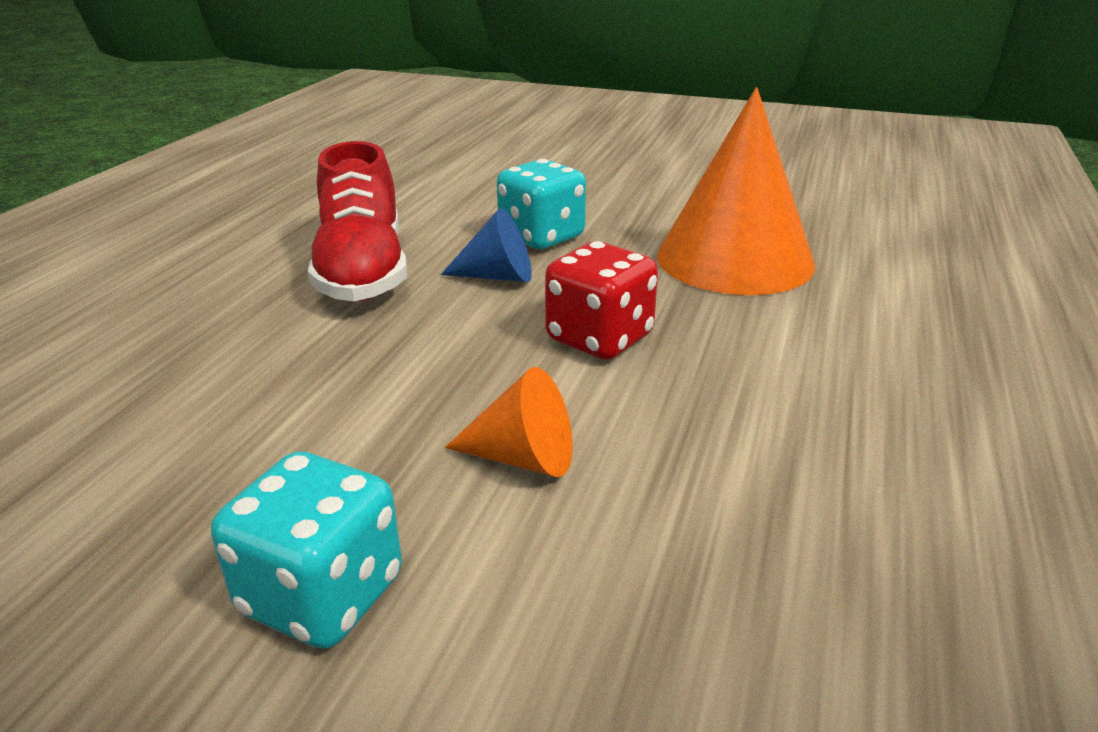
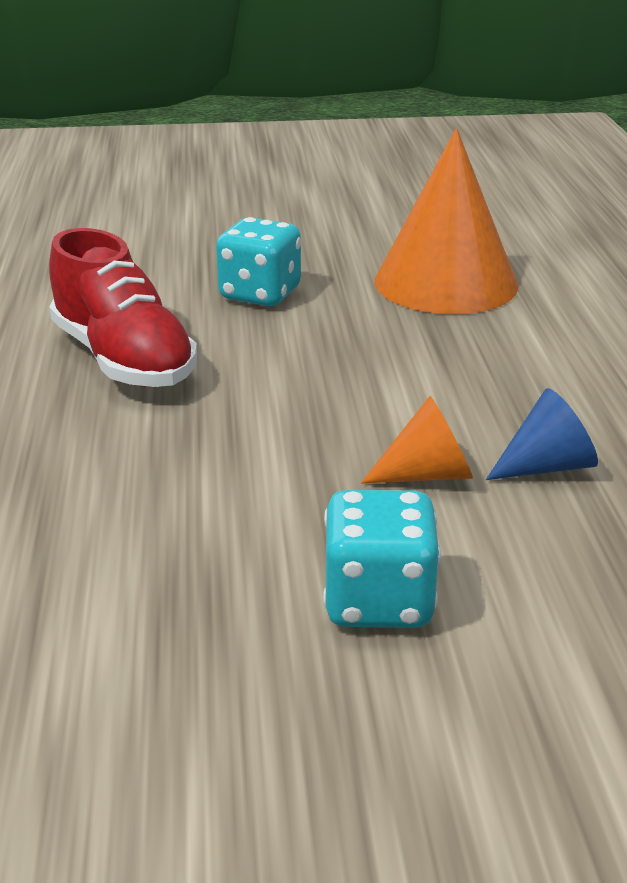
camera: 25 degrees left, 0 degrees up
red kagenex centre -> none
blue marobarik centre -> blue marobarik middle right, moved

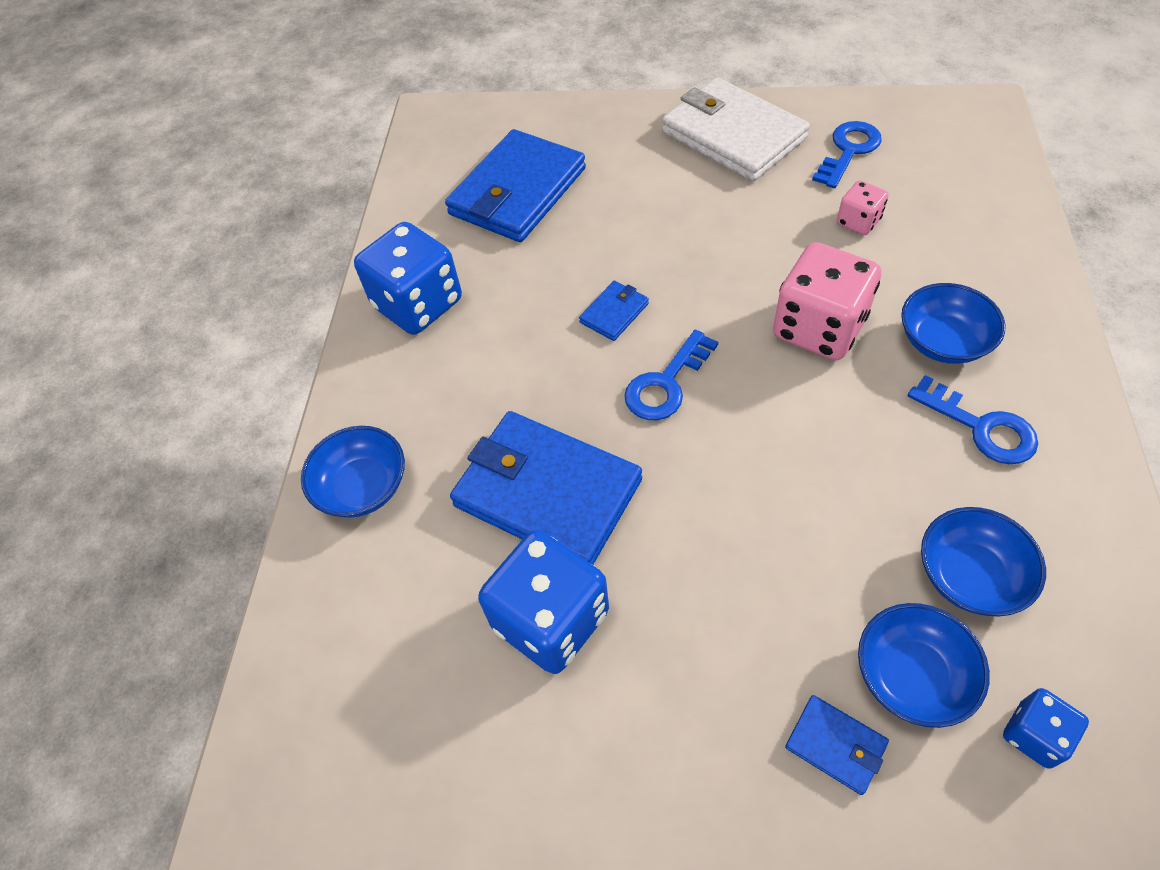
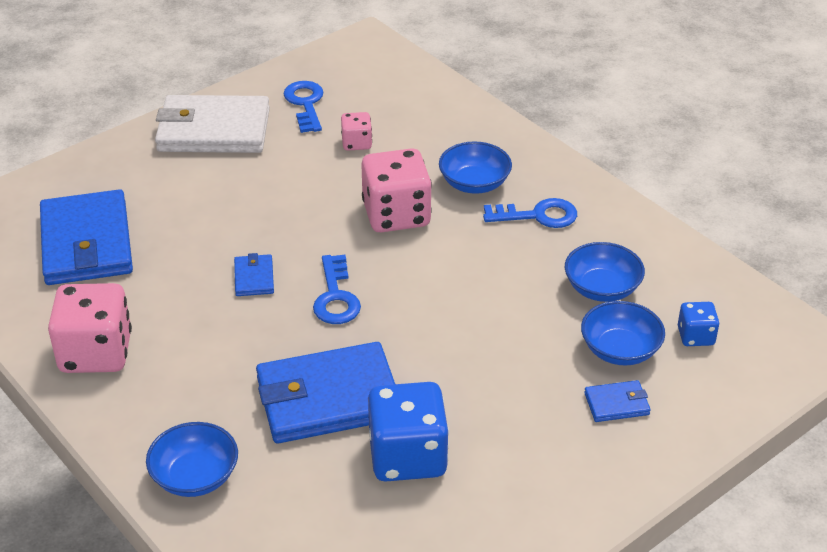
camera: 50 degrees left, 15 degrees down
blue kagenex (1st from left) top centre -> pink kagenex (1st from left) middle left

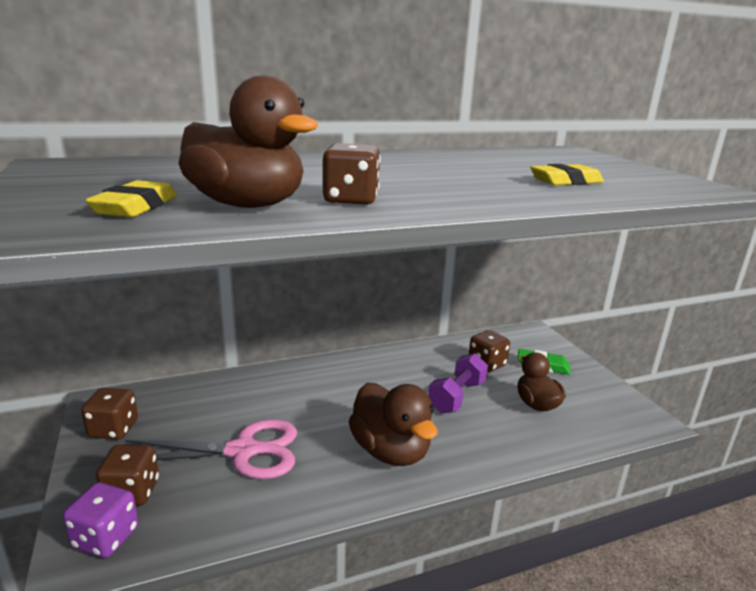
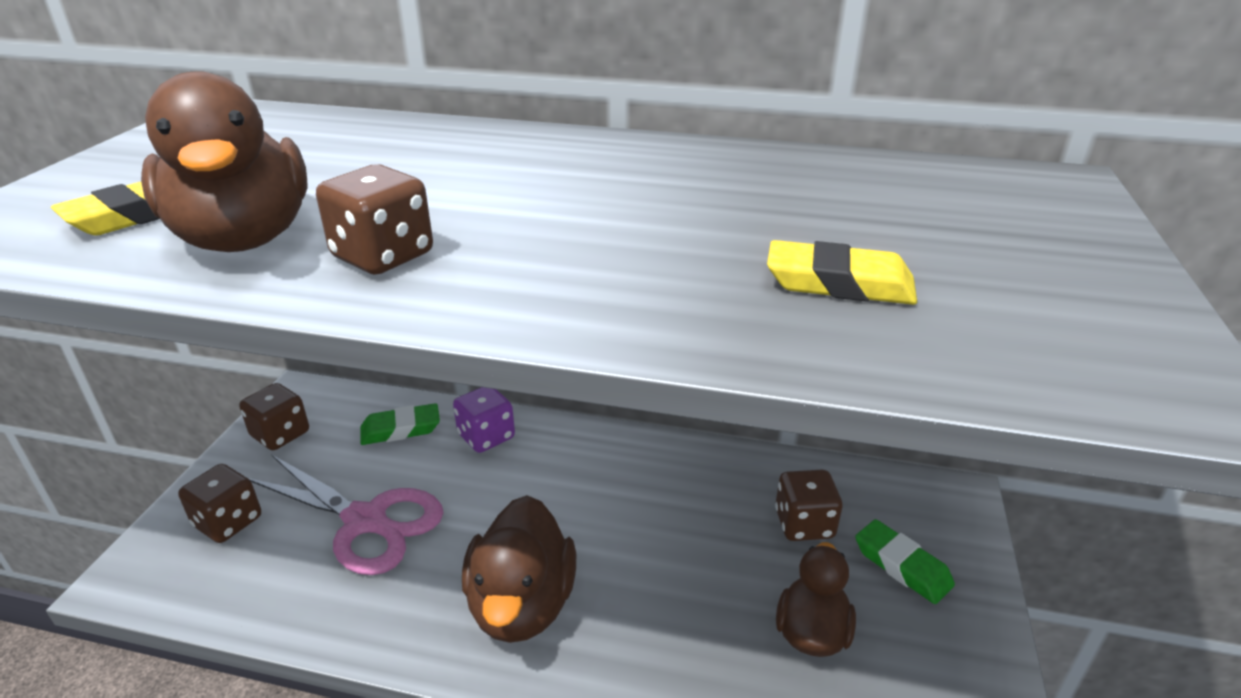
camera: 35 degrees right, 10 degrees up
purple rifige centre -> none
none -> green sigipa (1st from left) middle left
purple kagenex bottom left -> purple kagenex centre, moved

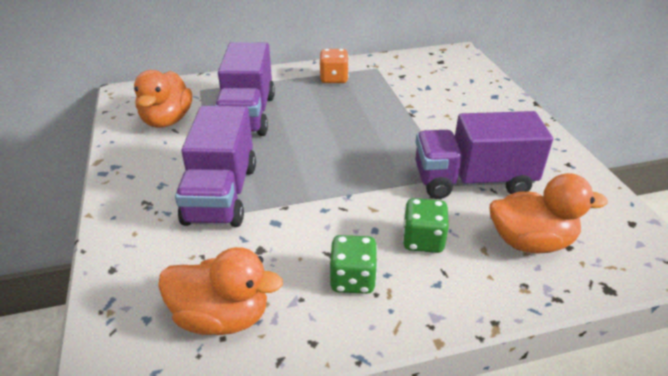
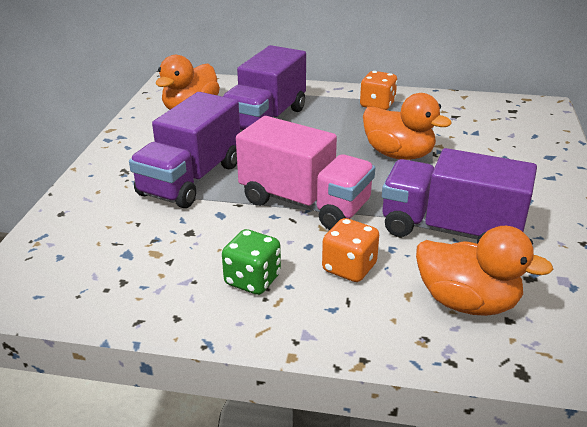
camera: 25 degrees right, 5 degrees down
none -> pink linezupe centre
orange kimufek (2nd from left) bottom left -> orange kimufek (2nd from left) top right, moved
green kagenex (2nd from left) centre -> orange kagenex (1st from left) centre

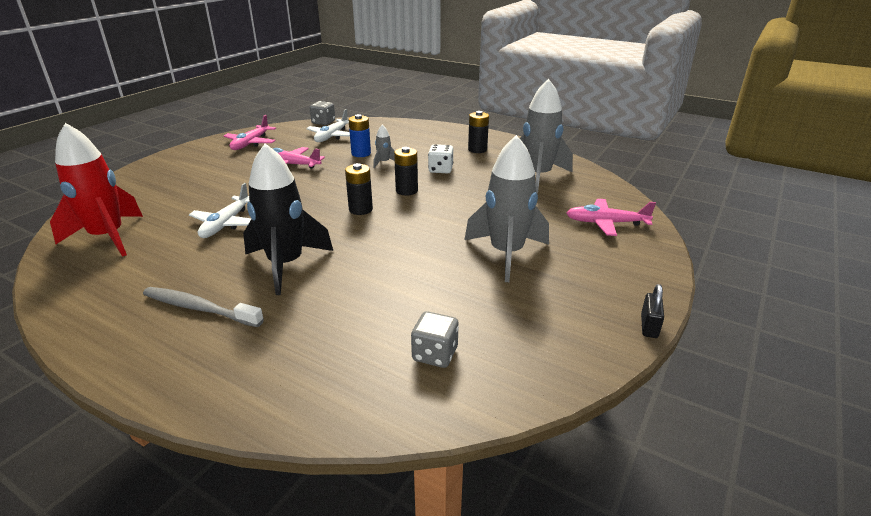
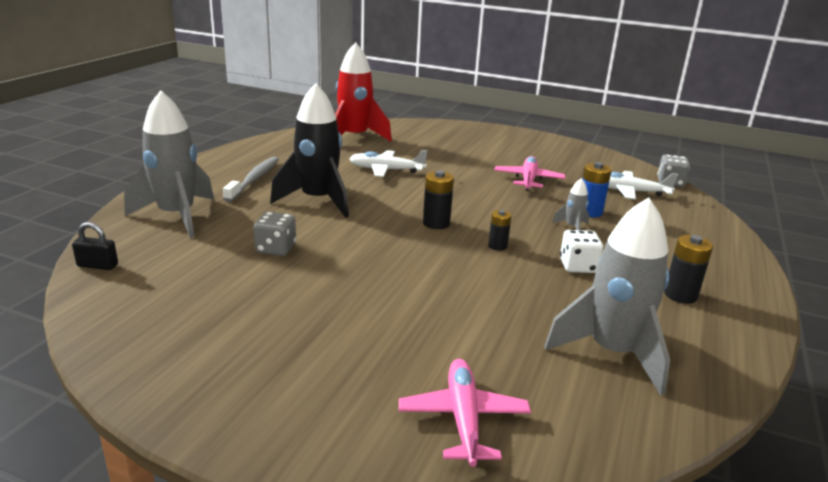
camera: 80 degrees right, 5 degrees down
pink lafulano (1st from left) top left -> none
grey kagenex (2nd from left in the first image) centre -> grey kagenex (1st from left) middle left, moved
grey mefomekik (2nd from left in the first image) centre -> grey mefomekik (1st from left) middle left, moved
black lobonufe middle right -> black lobonufe middle left, moved
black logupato (2nd from left) top centre -> black logupato (2nd from left) centre, x0.66

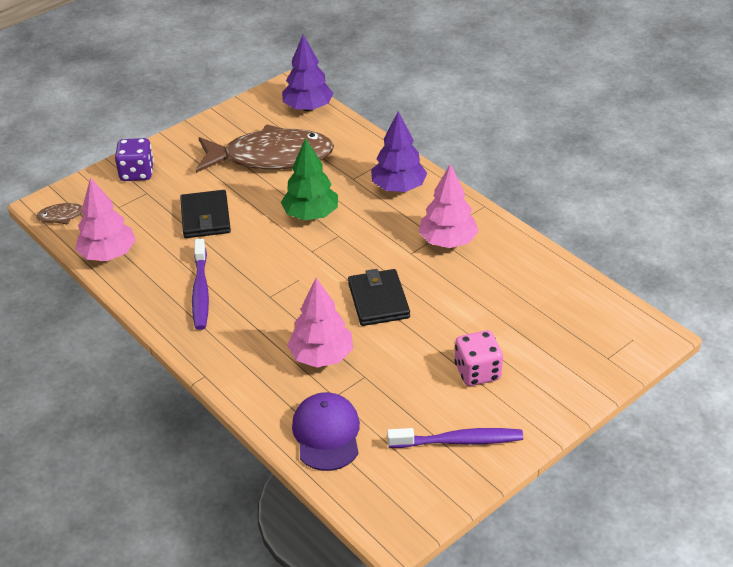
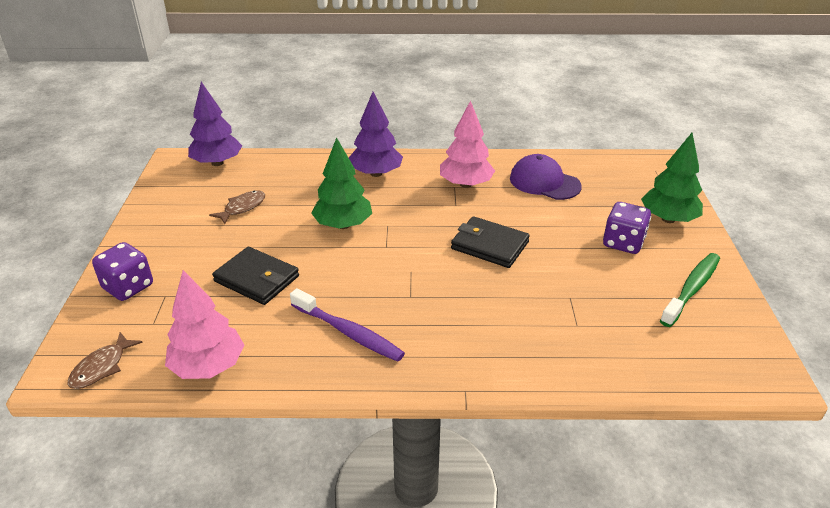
camera: 50 degrees left, 5 degrees down
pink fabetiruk (2nd from left) centre -> none
none -> green fabetiruk (2nd from left) middle right
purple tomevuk bottom centre -> purple tomevuk centre, moved
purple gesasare (2nd from left) bottom centre -> green gesasare middle right
pink kagenex centre -> purple kagenex (2nd from left) middle right
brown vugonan (2nd from left) top centre -> brown vugonan (2nd from left) middle left, x0.41

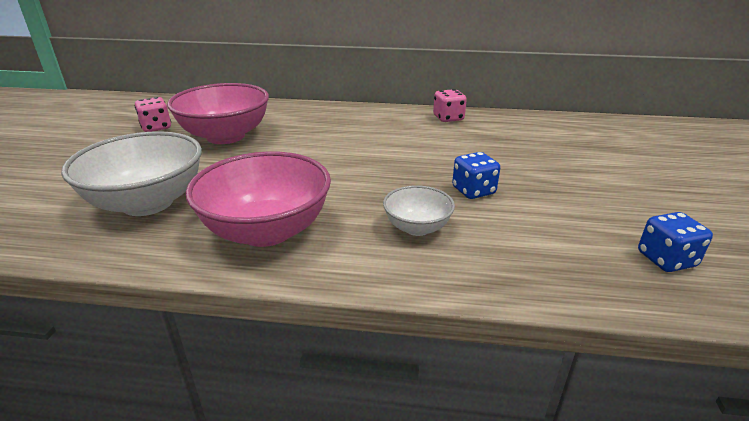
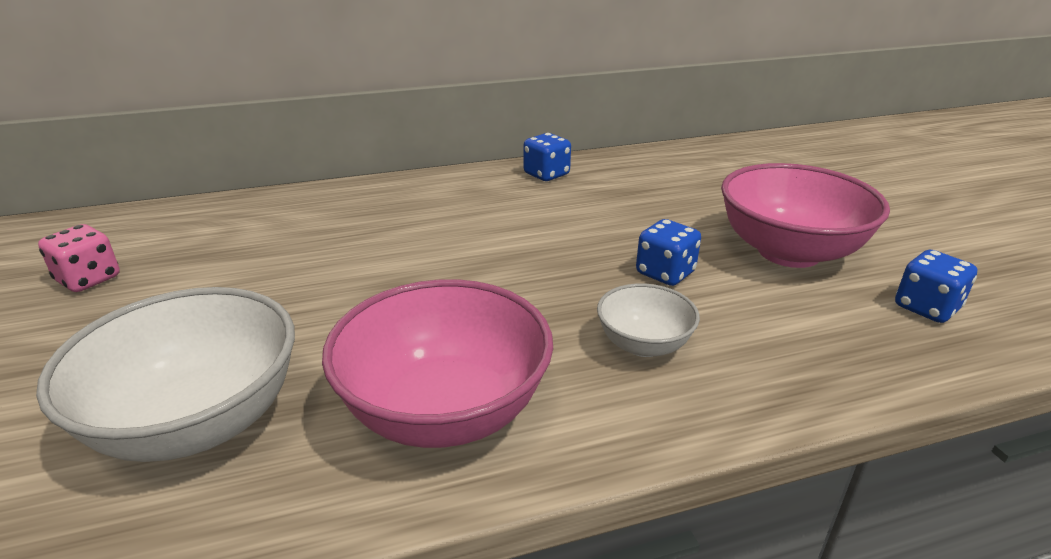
camera: 25 degrees left, 0 degrees up
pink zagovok (1st from left in the first image) top left -> pink zagovok (2nd from left) middle right, moved
pink kagenex (2nd from left) top centre -> blue kagenex (1st from left) top centre

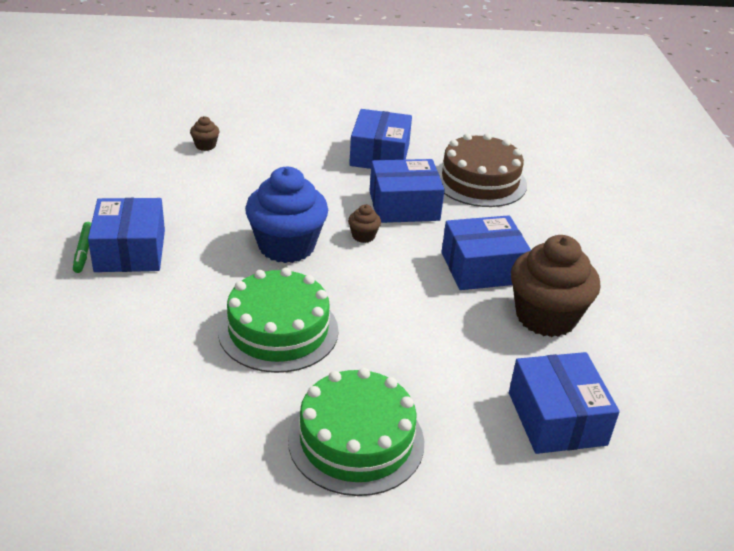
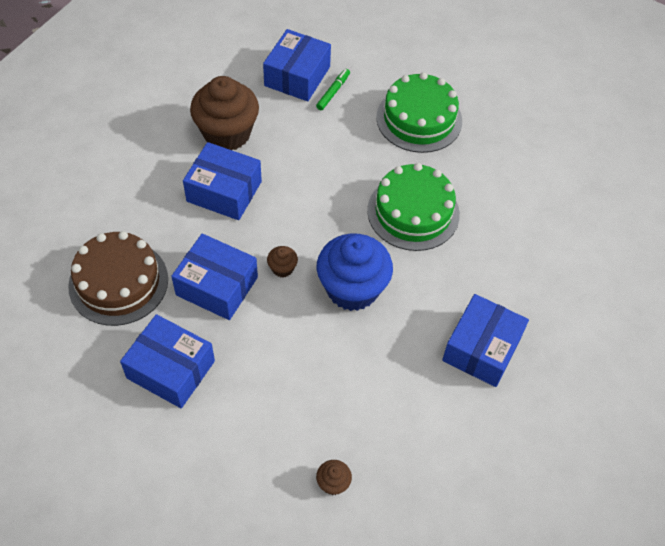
camera: 145 degrees left, 20 degrees up
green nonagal middle left -> green nonagal top centre, moved
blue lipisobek (2nd from left in the first image) top centre -> blue lipisobek (1st from left) middle left, 75 degrees clockwise

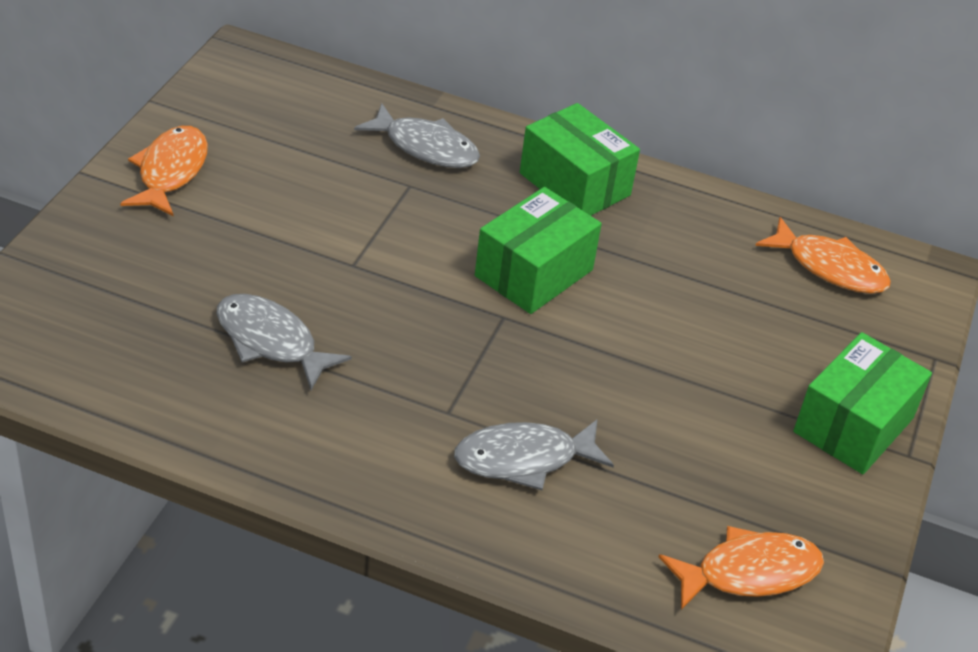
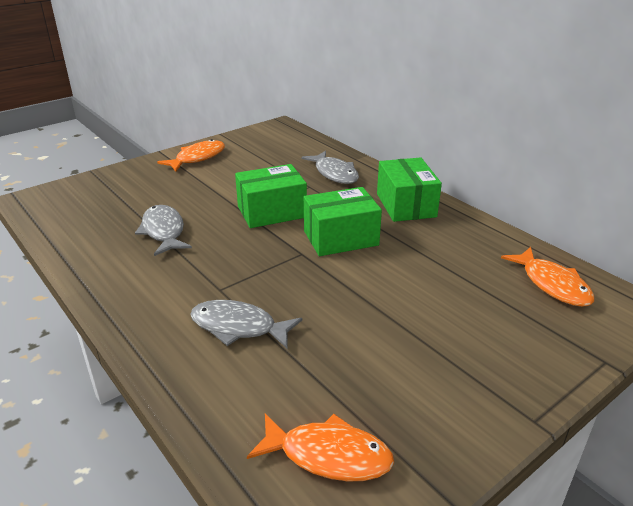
camera: 35 degrees right, 10 degrees down
green lipisobek (3rd from left in the first image) middle right -> green lipisobek (1st from left) centre, moved

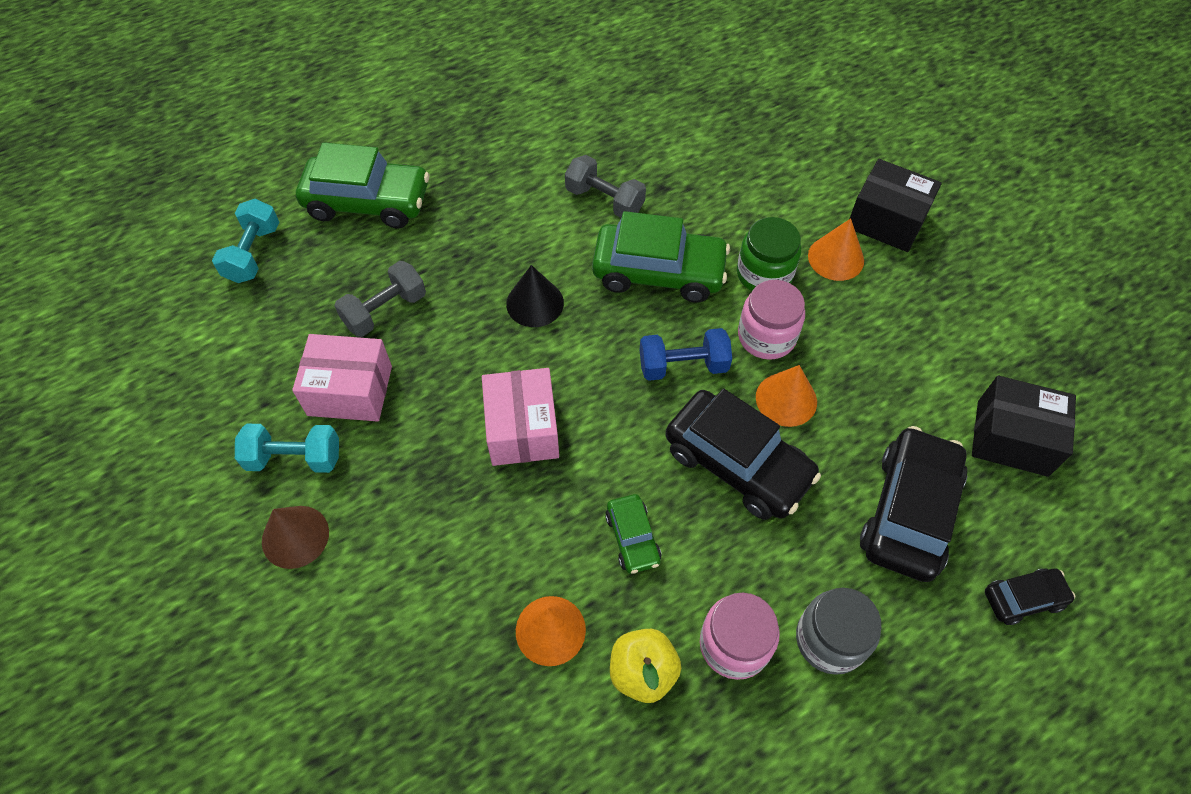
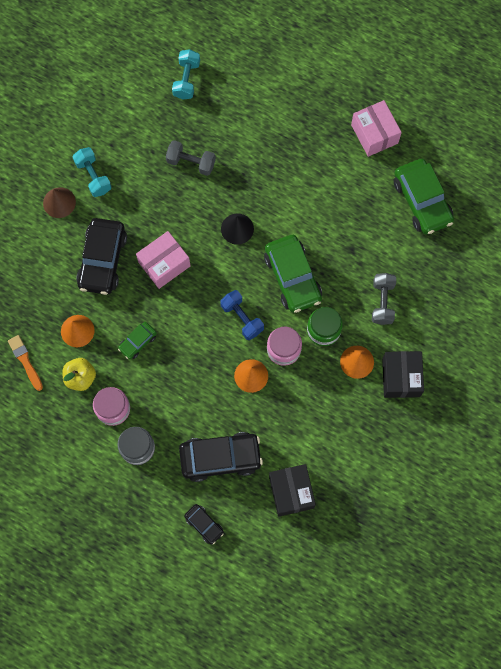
camera: 60 degrees right, 15 degrees up
none -> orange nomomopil middle left
pink lipisobek (1st from left in the first image) middle left -> pink lipisobek (2nd from left) top right, moved
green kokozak (1st from left in the first image) top left -> green kokozak (3rd from left) top right, moved
grey rifige (2nd from left) top centre -> grey rifige (2nd from left) middle right, moved
black kokozak (1st from left) centre -> black kokozak (1st from left) middle left, moved
turquoise rifige (1st from left in the first image) top left -> turquoise rifige (2nd from left) top centre, 60 degrees counterclockwise

